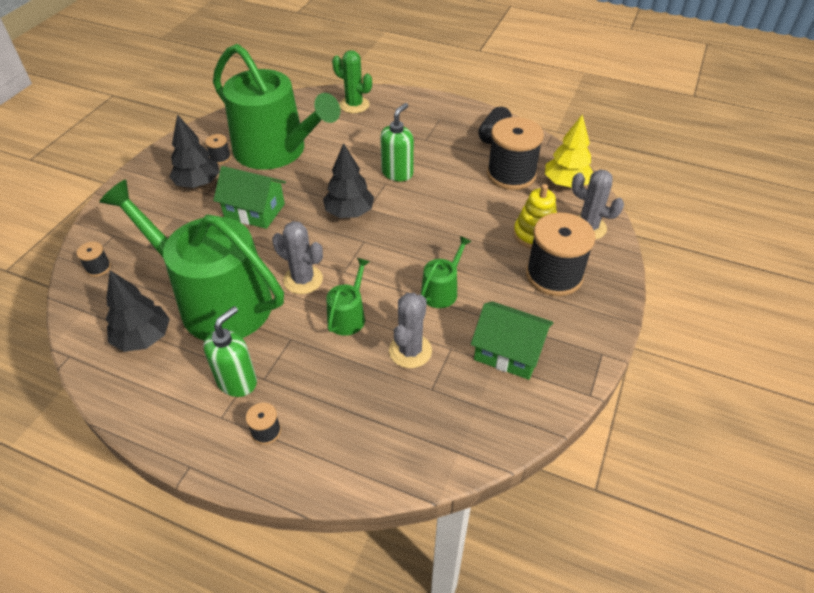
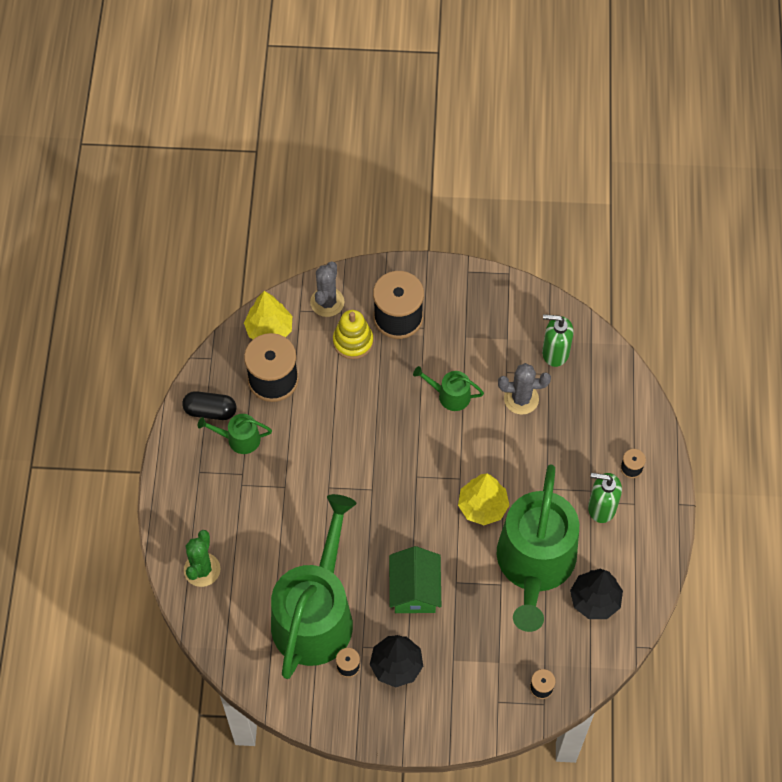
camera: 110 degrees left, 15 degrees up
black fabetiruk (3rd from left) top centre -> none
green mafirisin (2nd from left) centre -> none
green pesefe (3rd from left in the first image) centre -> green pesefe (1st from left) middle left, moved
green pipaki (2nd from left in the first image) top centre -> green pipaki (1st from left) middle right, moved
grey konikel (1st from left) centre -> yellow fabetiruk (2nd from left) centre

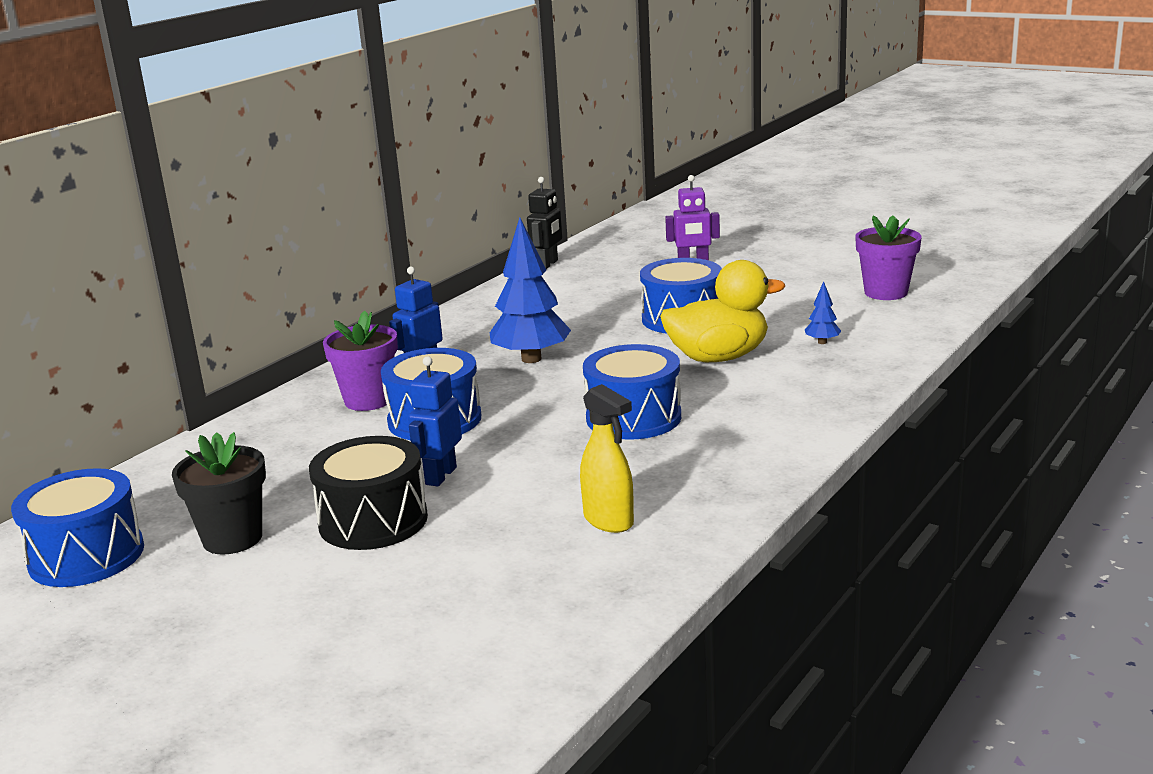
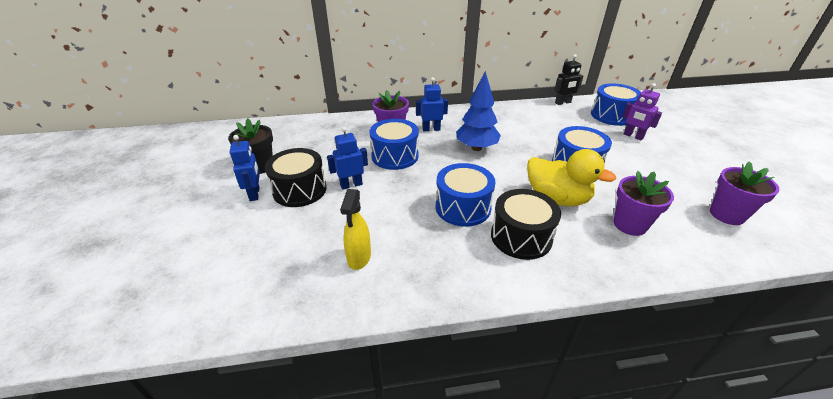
camera: 45 degrees right, 15 degrees up
none -> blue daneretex (1st from left) middle left
none -> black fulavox (2nd from left) centre
blue fulavox (1st from left in the first image) bottom left -> blue fulavox (4th from left) top right, moved
blue fabetiruk (2nd from left) middle right -> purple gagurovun (2nd from left) middle right

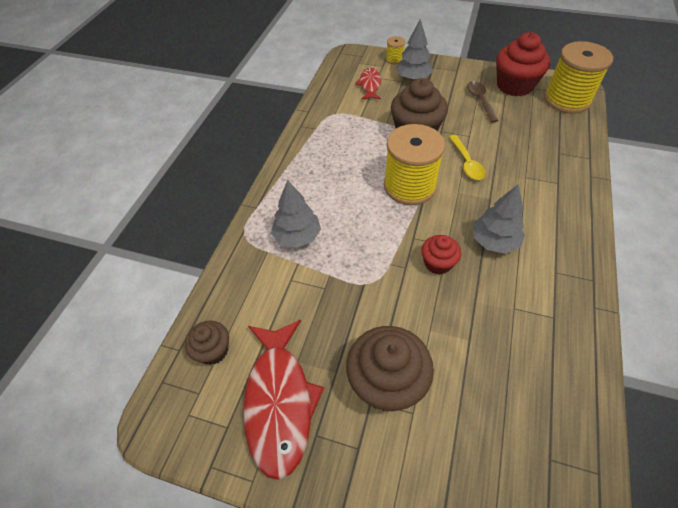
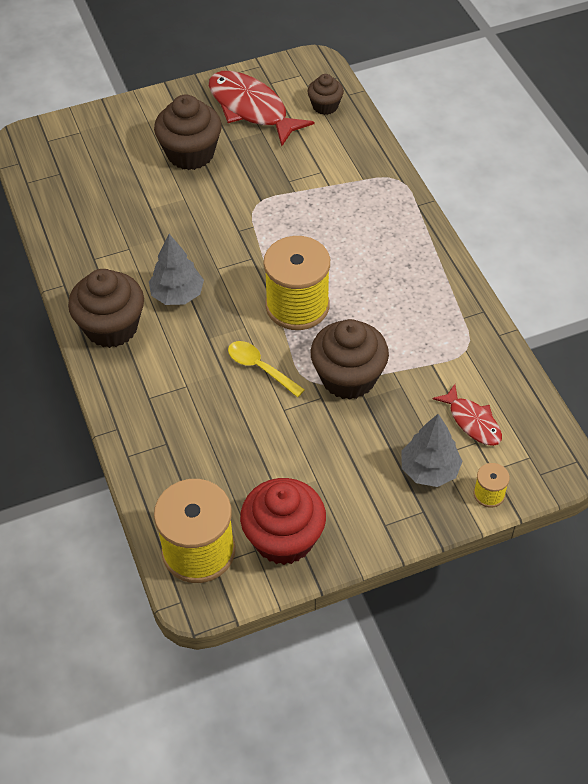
camera: 140 degrees right, 0 degrees up
grey fabetiruk (1st from left) centre -> none
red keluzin (1st from left) centre -> none
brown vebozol top right -> none
none -> brown keluzin (1st from left) middle left

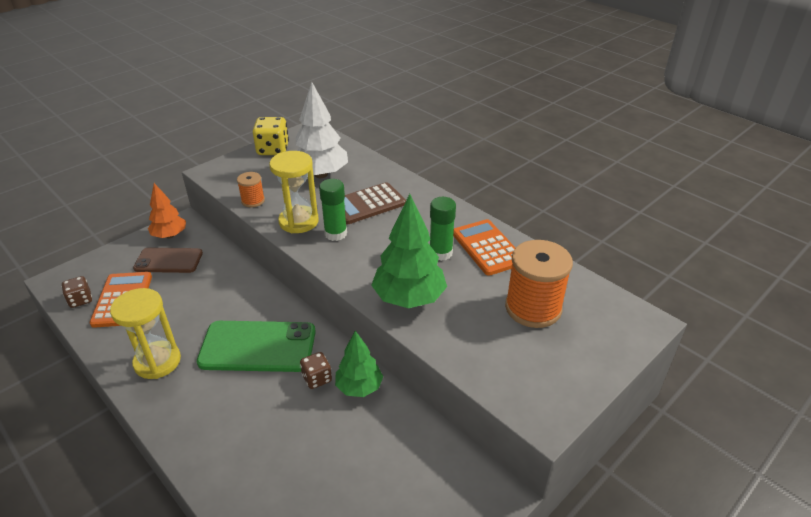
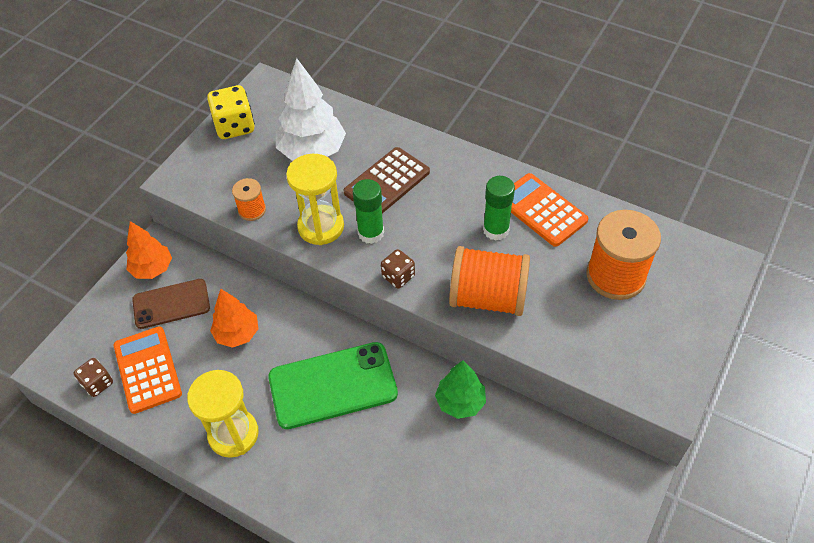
camera: 15 degrees left, 15 degrees up
none -> orange fabetiruk (2nd from left) middle left
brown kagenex (2nd from left) bottom centre -> brown kagenex (2nd from left) centre, moved
green fabetiruk (2nd from left) centre -> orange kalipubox (2nd from left) centre

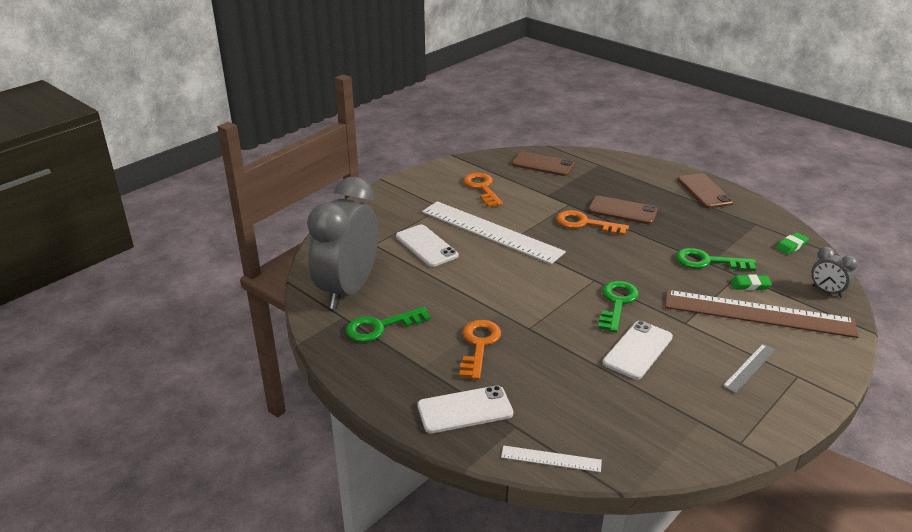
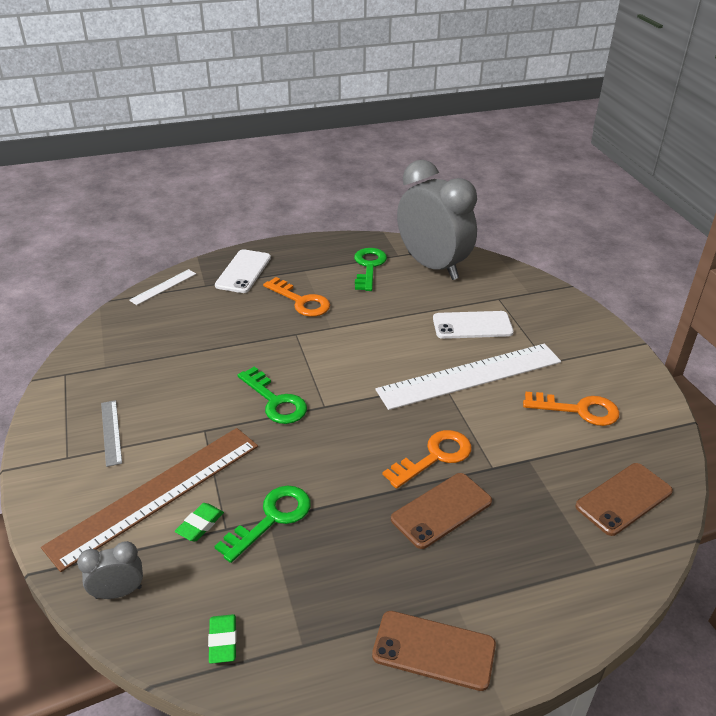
camera: 120 degrees right, 5 degrees up
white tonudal (3rd from left) middle right -> none

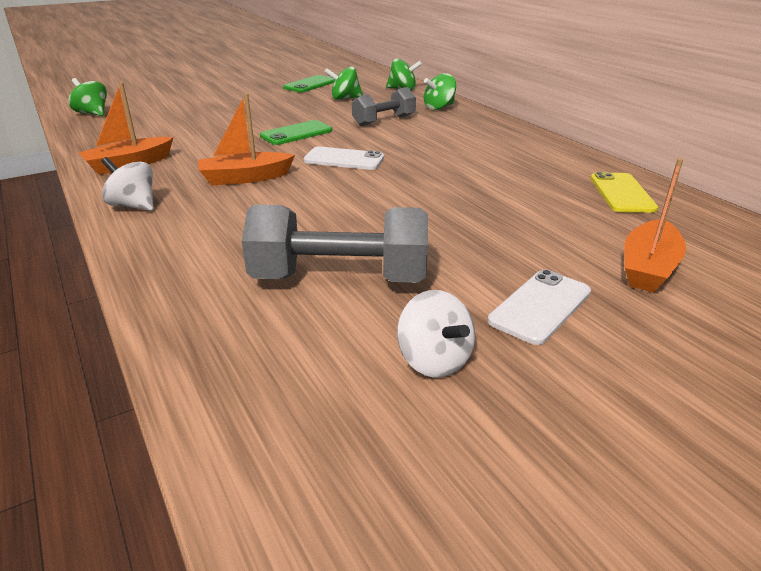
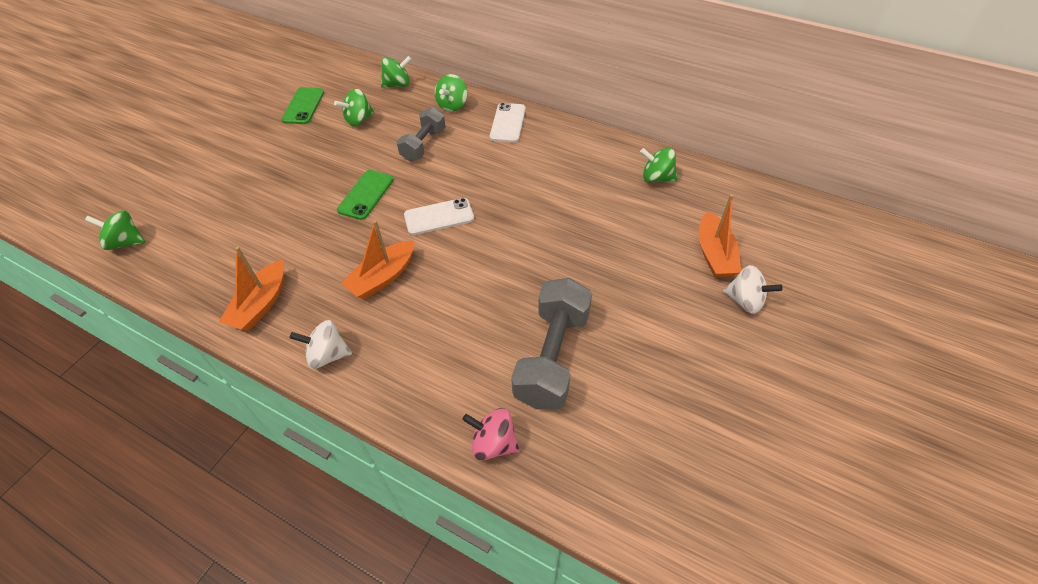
camera: 30 degrees left, 20 degrees up
none -> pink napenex bottom centre
white napenex (2nd from left) centre -> white napenex (2nd from left) middle right, moved
white tonudal (2nd from left) middle right -> white tonudal (2nd from left) top centre, moved
yellow tonudal middle right -> green napenex (5th from left) top centre
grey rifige (1st from left in the first image) centre -> grey rifige (2nd from left) centre, 45 degrees counterclockwise

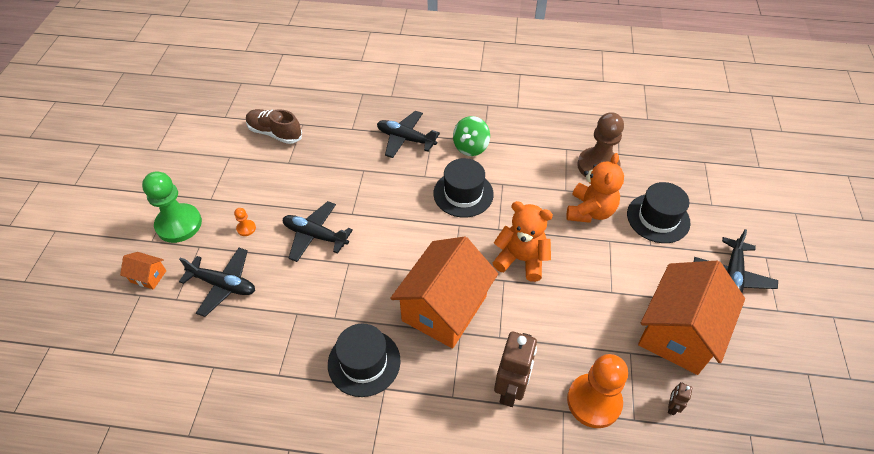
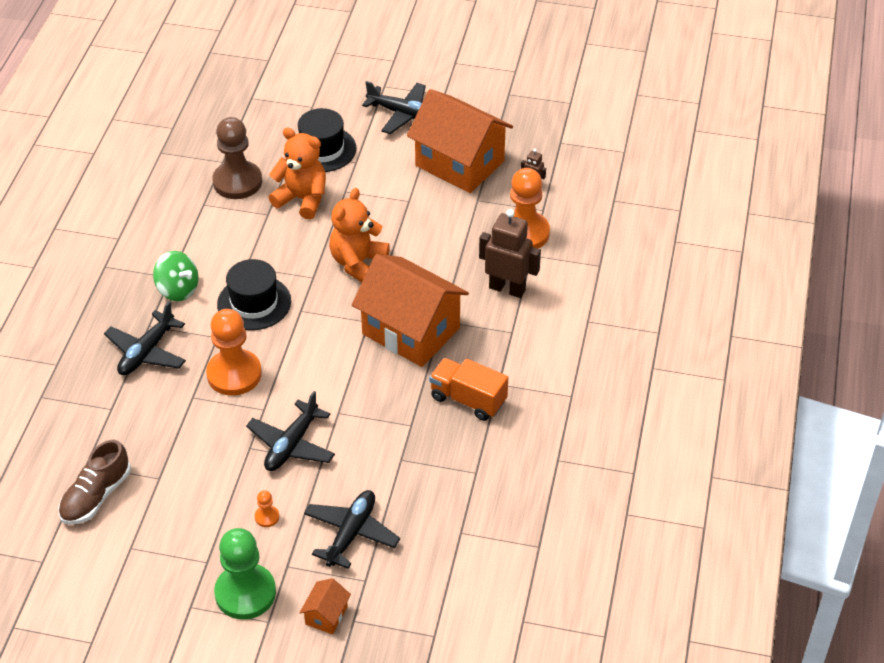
camera: 85 degrees left, 5 degrees down
none -> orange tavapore (1st from left) middle left
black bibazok (1st from left) bottom centre -> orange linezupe centre

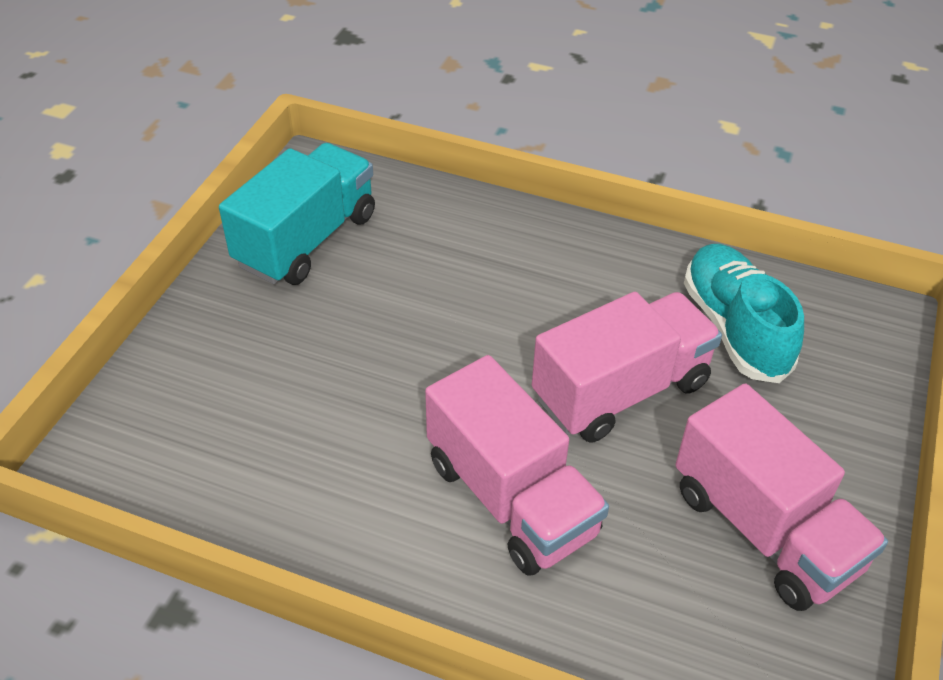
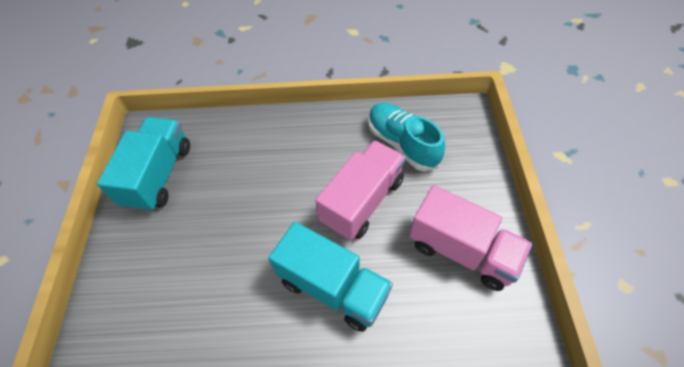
camera: 20 degrees left, 10 degrees up
pink linezupe (1st from left) bottom centre -> turquoise linezupe (2nd from left) bottom centre

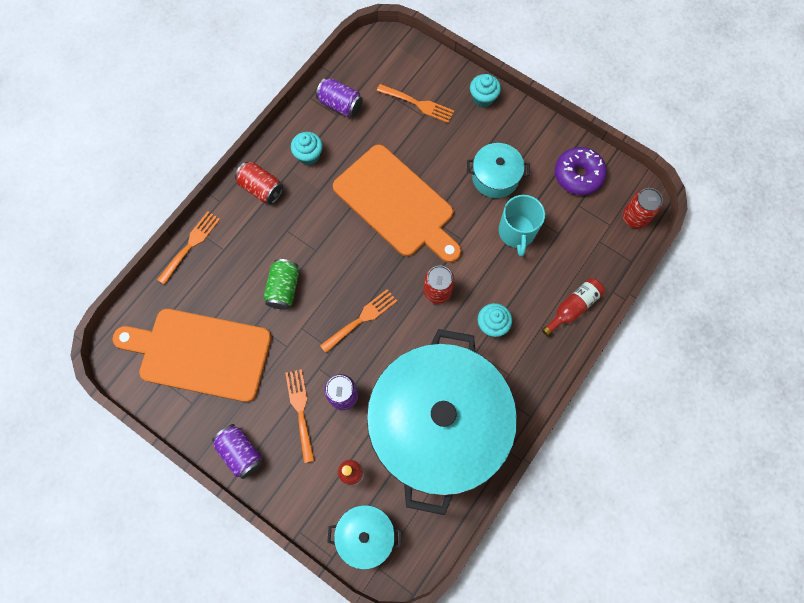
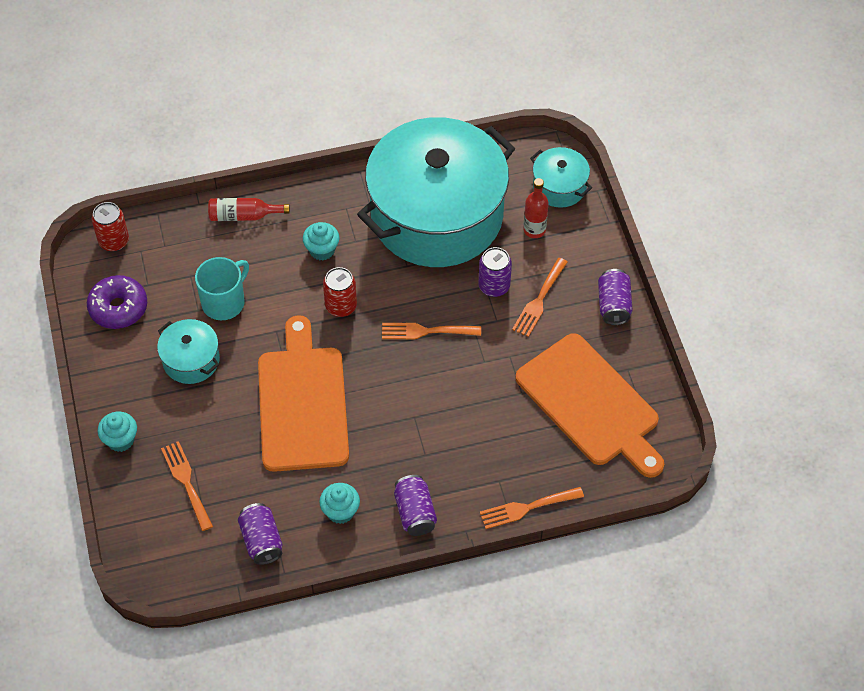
camera: 140 degrees left, 15 degrees down
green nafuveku centre -> none
red nafuveku (1st from left) top left -> purple nafuveku (2nd from left) bottom centre

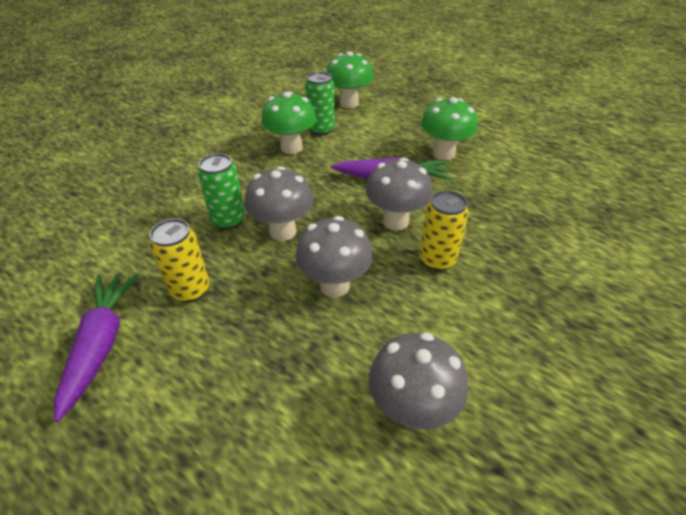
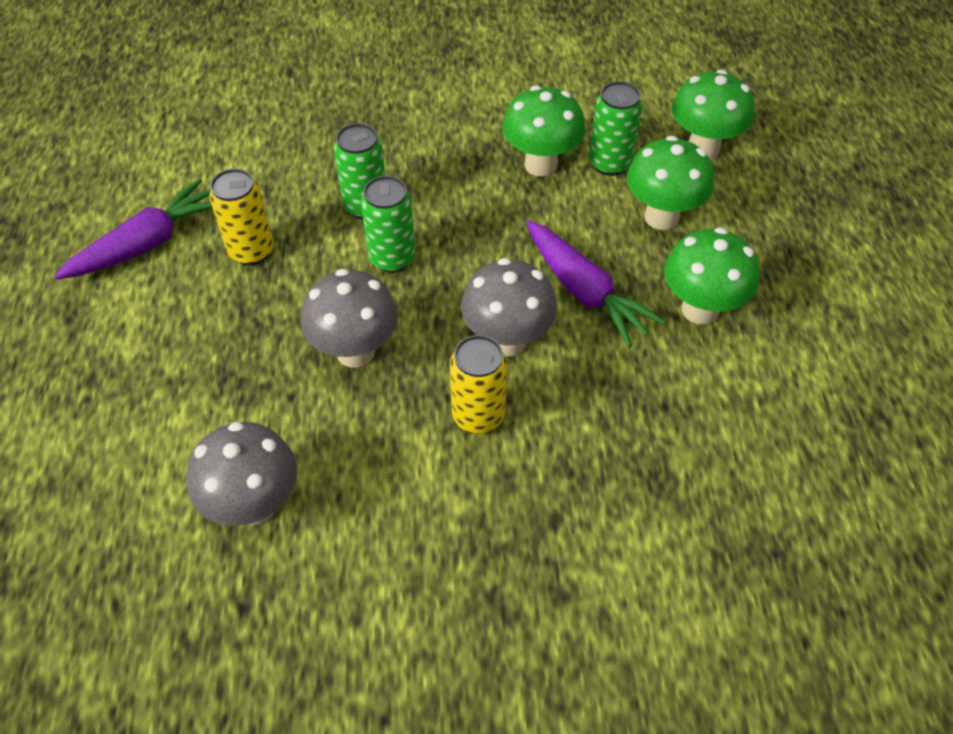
camera: 50 degrees right, 10 degrees up
none -> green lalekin (2nd from left) top right
grey lalekin (1st from left) centre -> green nafuveku (2nd from left) top centre

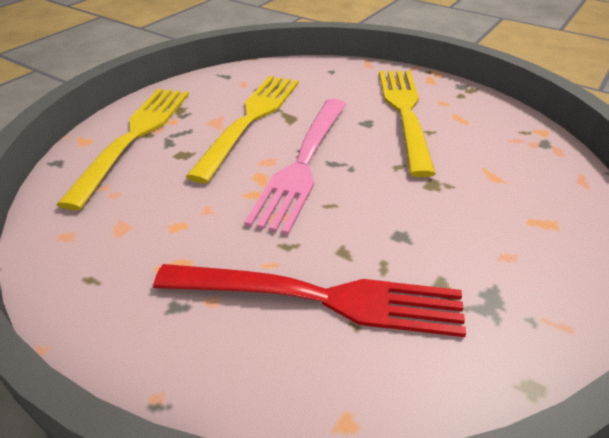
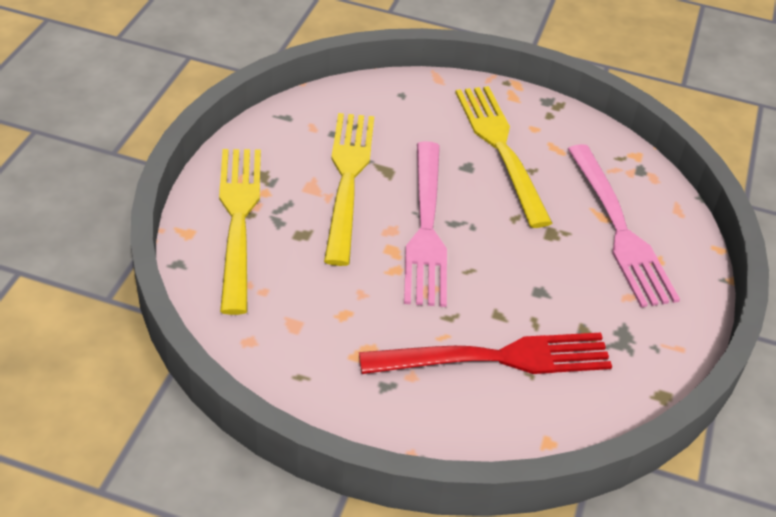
camera: 20 degrees left, 5 degrees up
none -> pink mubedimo (2nd from left) middle right

